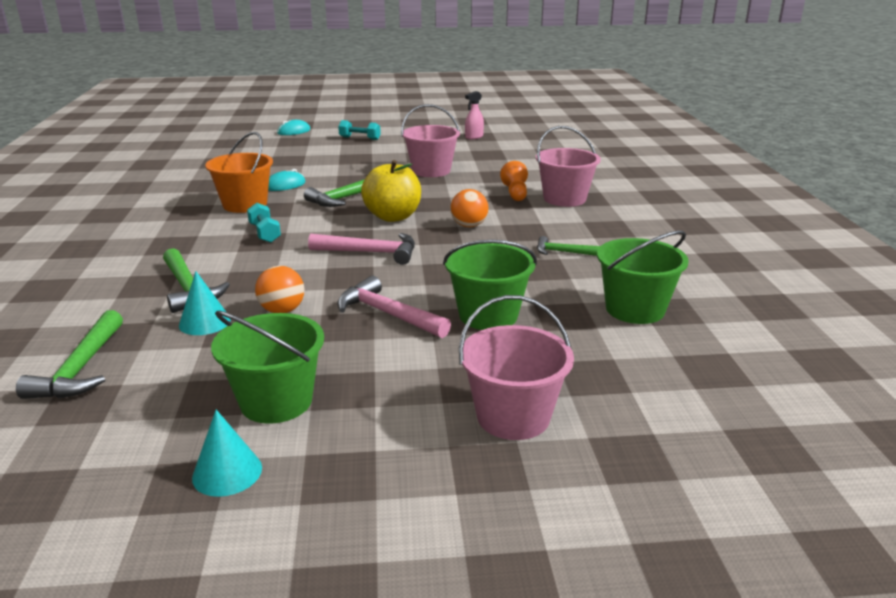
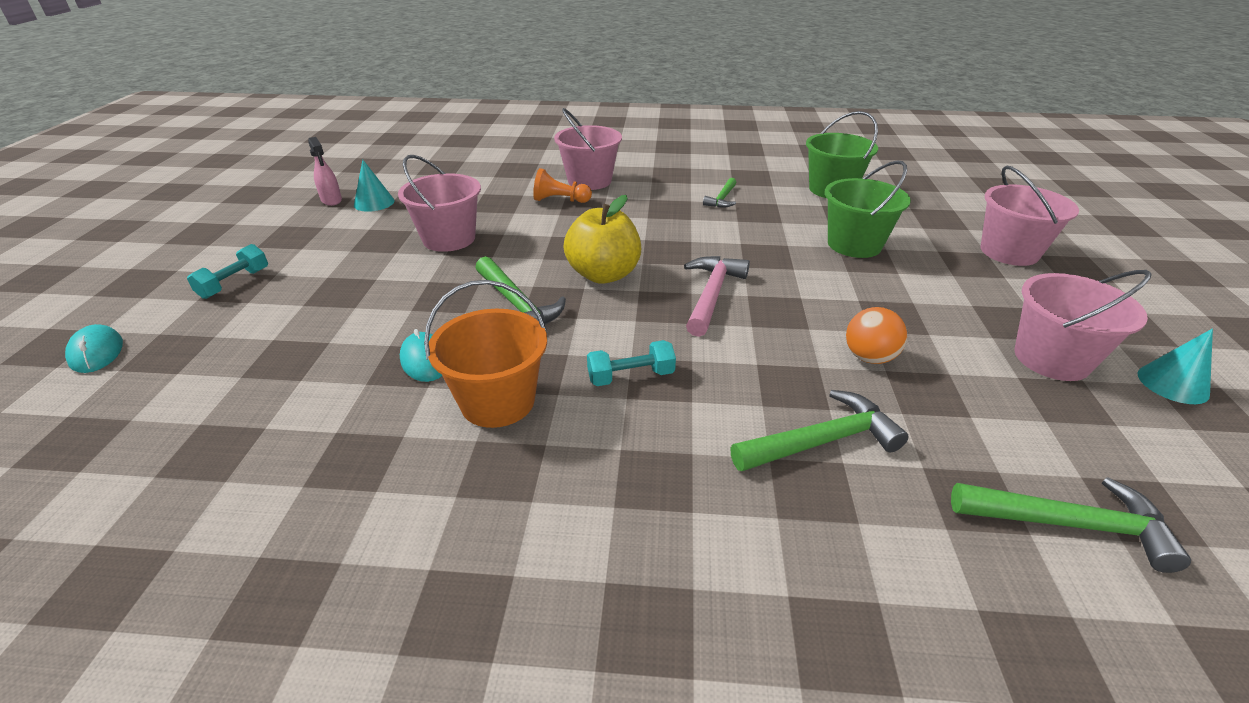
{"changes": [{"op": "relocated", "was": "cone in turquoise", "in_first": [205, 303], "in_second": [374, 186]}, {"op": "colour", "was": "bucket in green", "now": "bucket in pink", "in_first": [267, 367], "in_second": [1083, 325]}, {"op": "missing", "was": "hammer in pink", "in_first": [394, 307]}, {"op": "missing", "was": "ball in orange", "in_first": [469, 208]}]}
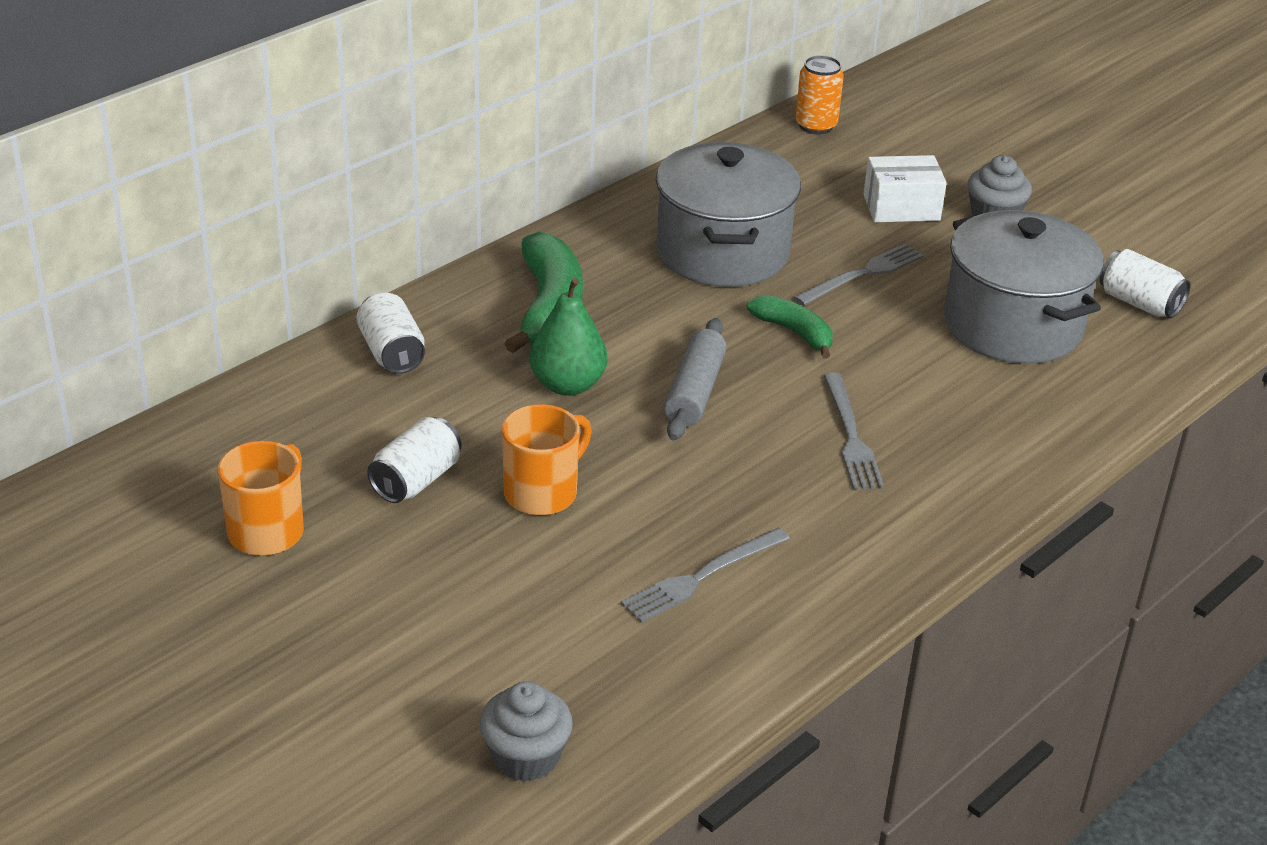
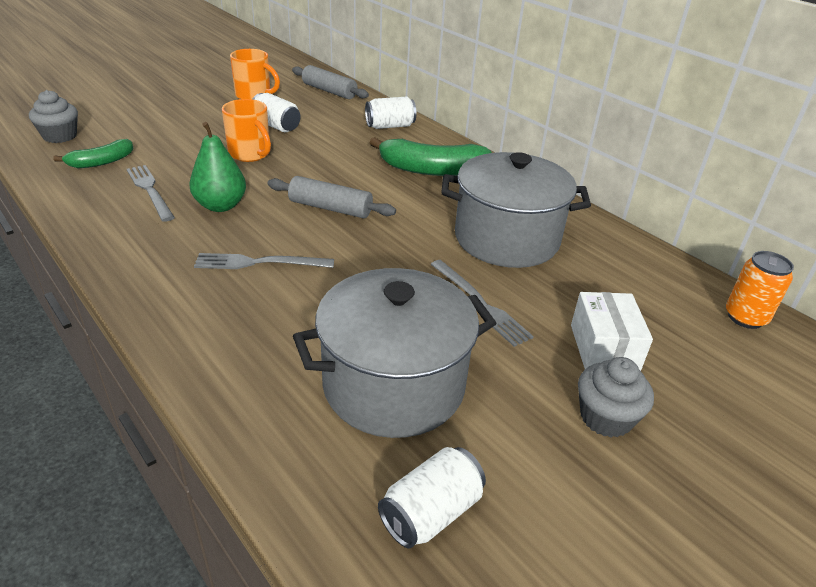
{"changes": [{"op": "relocated", "was": "banana in green", "in_first": [790, 327], "in_second": [93, 153]}, {"op": "relocated", "was": "pear in green", "in_first": [568, 337], "in_second": [217, 167]}, {"op": "appeared", "now": "rolling pin in grey", "in_second": [330, 82]}]}
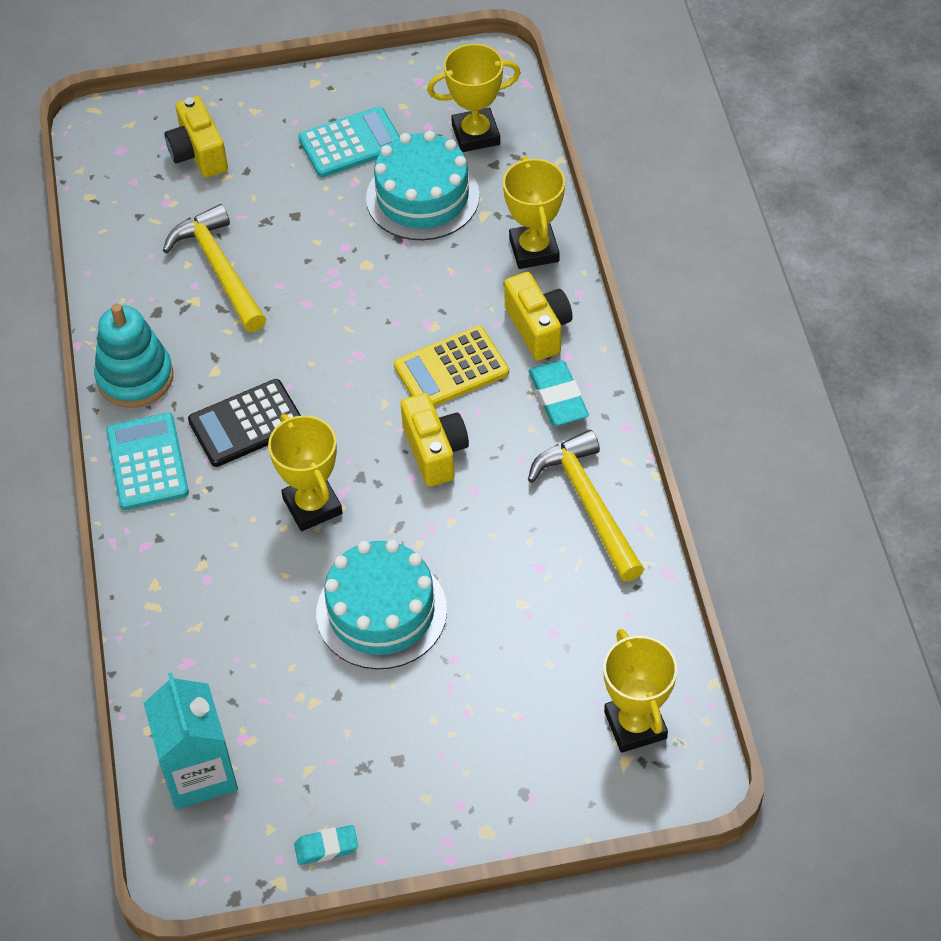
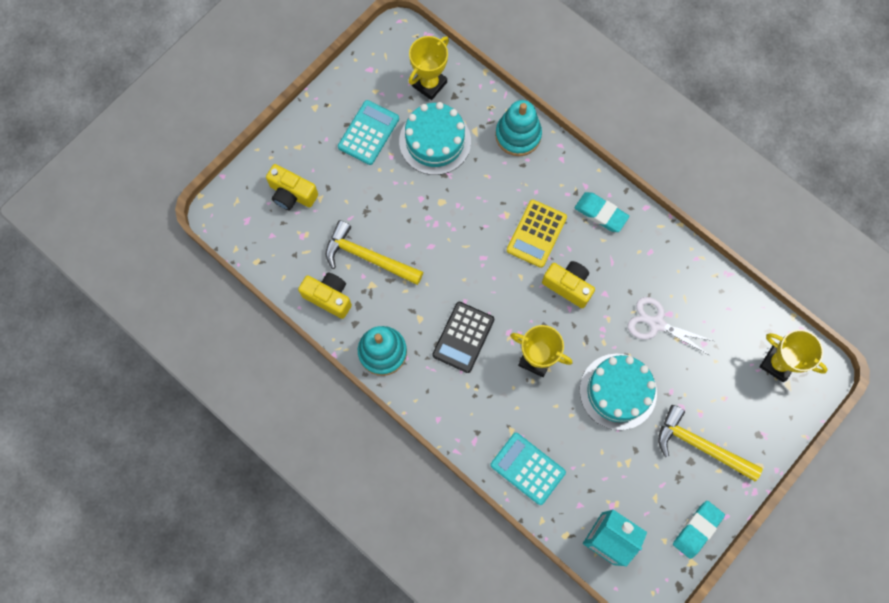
{"changes": [{"op": "relocated", "was": "camera in yellow", "in_first": [538, 316], "in_second": [325, 295]}, {"op": "relocated", "was": "calculator in turquoise", "in_first": [147, 461], "in_second": [528, 469]}, {"op": "exchanged", "was": "trophy in yellow", "now": "stacking toy in turquoise", "in_first": [534, 212], "in_second": [518, 128]}, {"op": "appeared", "now": "scissors in white", "in_second": [671, 326]}, {"op": "relocated", "was": "hammer in yellow", "in_first": [586, 505], "in_second": [710, 443]}, {"op": "size", "was": "eraser in turquoise", "in_first": [326, 845], "in_second": [699, 530], "ratio": 1.58}]}
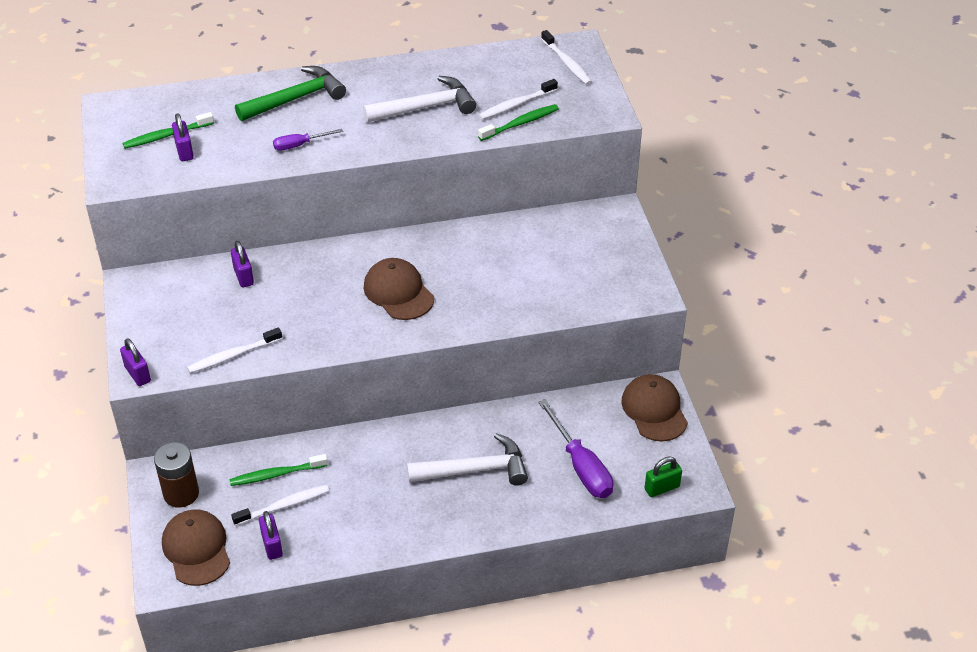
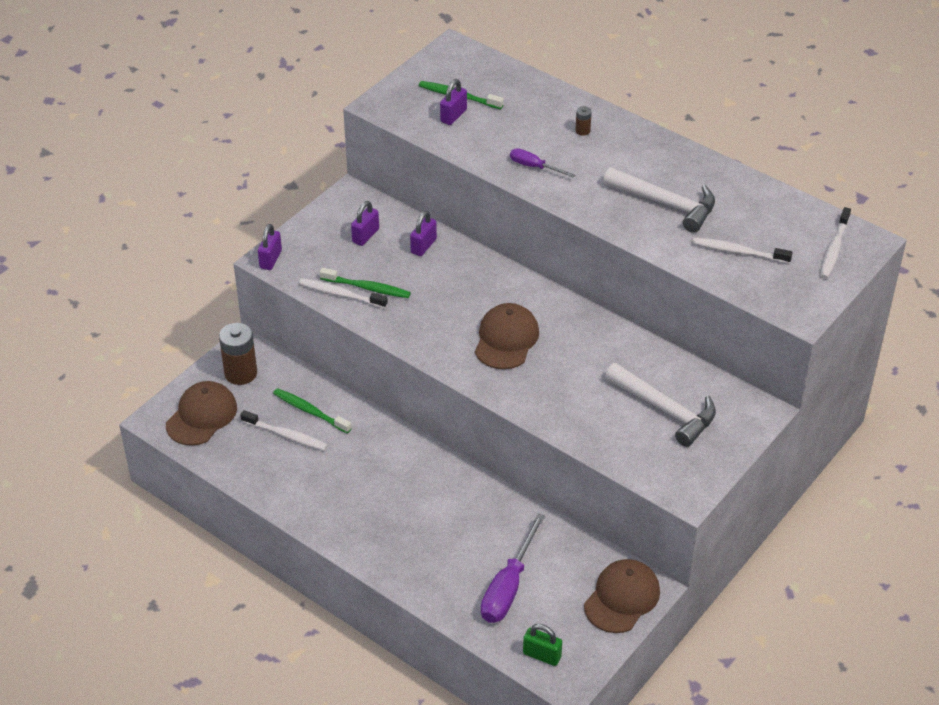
{"changes": [{"op": "relocated", "was": "toothbrush in green", "in_first": [518, 122], "in_second": [365, 283]}, {"op": "relocated", "was": "padlock in purple", "in_first": [271, 535], "in_second": [365, 223]}, {"op": "exchanged", "was": "hammer in green", "now": "battery in brown", "in_first": [290, 93], "in_second": [583, 121]}, {"op": "relocated", "was": "hammer in white", "in_first": [467, 459], "in_second": [660, 405]}]}
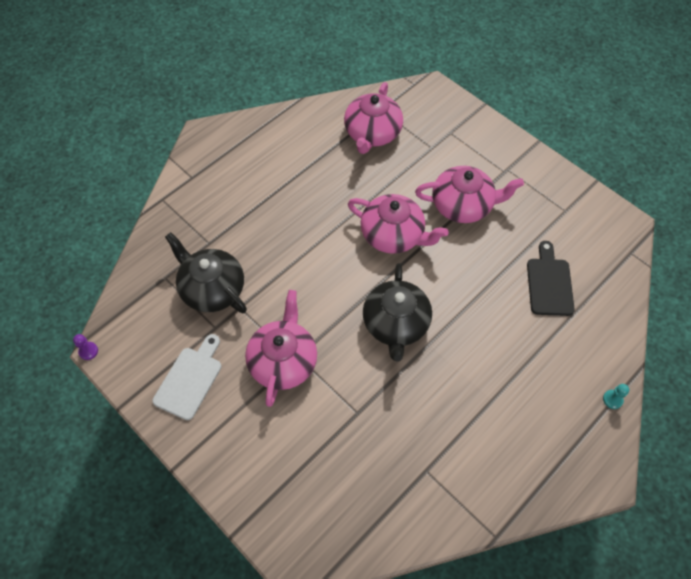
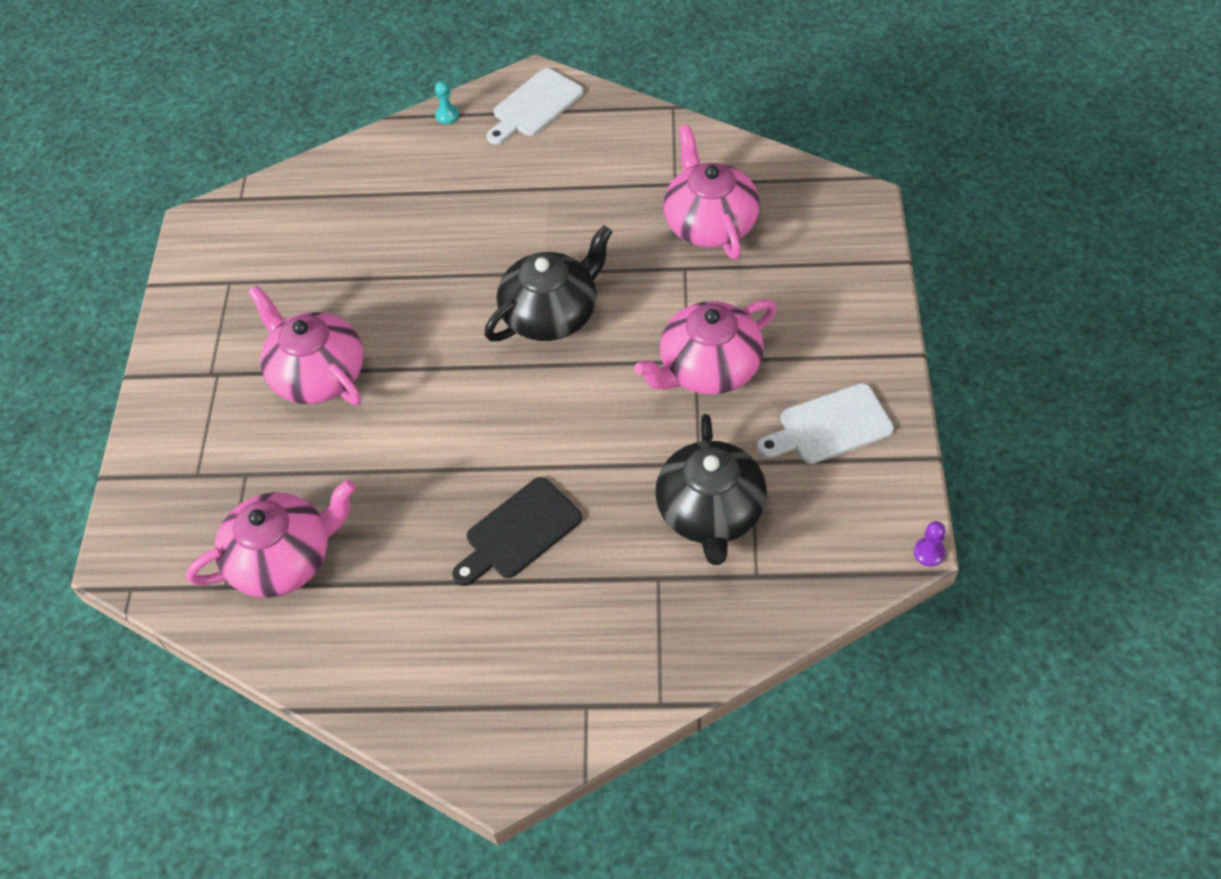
{"changes": [{"op": "relocated", "was": "cutting board in black", "in_first": [551, 278], "in_second": [517, 531]}, {"op": "appeared", "now": "cutting board in white", "in_second": [535, 106]}, {"op": "relocated", "was": "teapot in pink", "in_first": [398, 224], "in_second": [712, 192]}]}
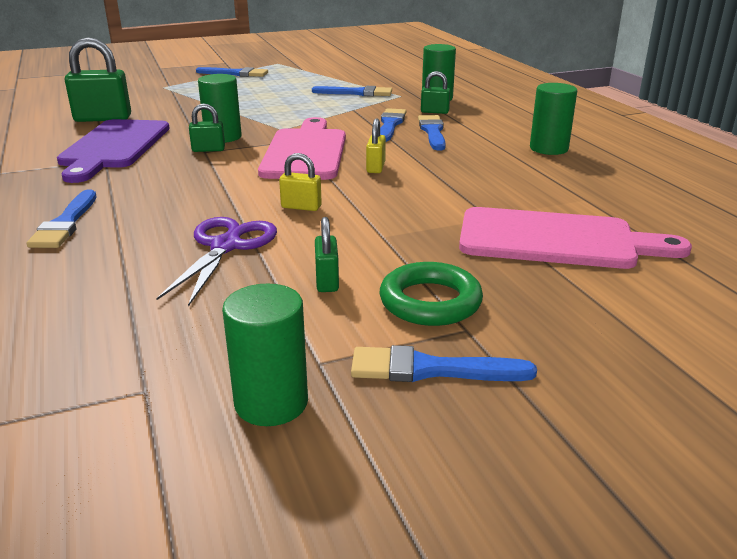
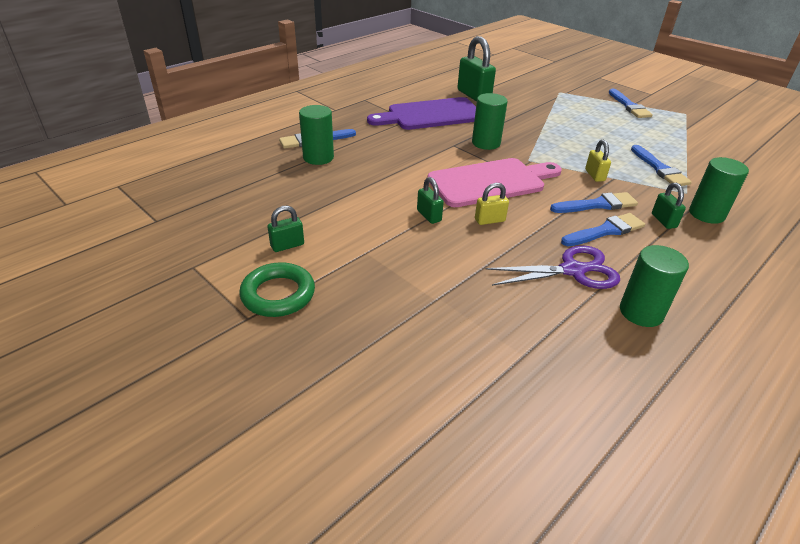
{"changes": [{"op": "relocated", "was": "cylinder in green", "in_first": [265, 355], "in_second": [316, 135]}, {"op": "relocated", "was": "padlock in green", "in_first": [207, 127], "in_second": [430, 200]}, {"op": "relocated", "was": "scissors in purple", "in_first": [216, 262], "in_second": [552, 267]}, {"op": "relocated", "was": "padlock in yellow", "in_first": [300, 182], "in_second": [598, 161]}, {"op": "missing", "was": "brush in blue", "in_first": [444, 363]}, {"op": "missing", "was": "cutting board in pink", "in_first": [575, 238]}]}
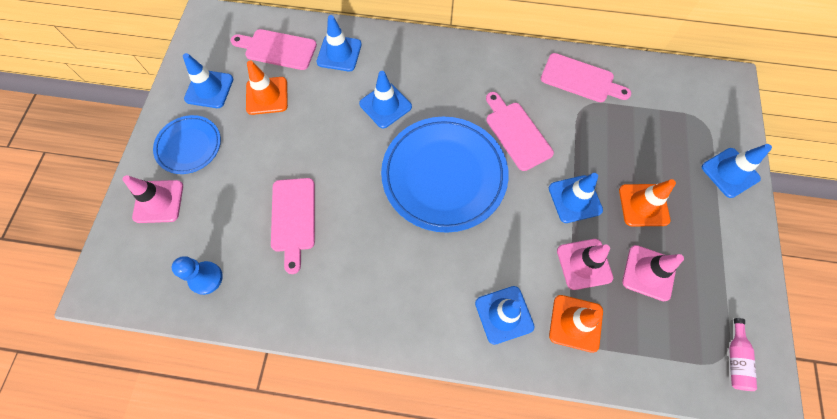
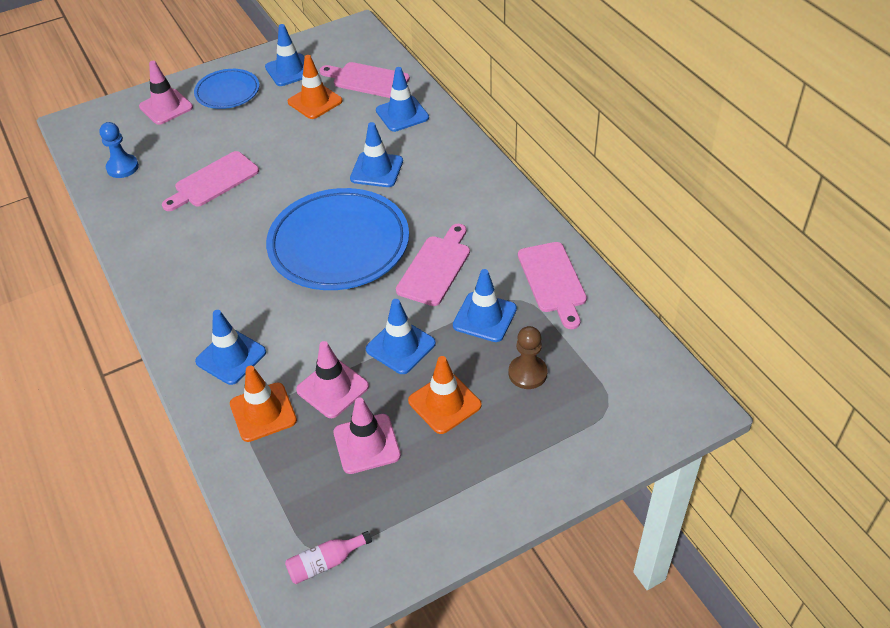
{"changes": [{"op": "spun", "was": "cutting board in pink", "in_first": [273, 49], "in_second": [365, 80], "clockwise": -45}, {"op": "relocated", "was": "traffic cone in blue", "in_first": [737, 171], "in_second": [485, 305]}, {"op": "appeared", "now": "pawn in brown", "in_second": [527, 357]}]}
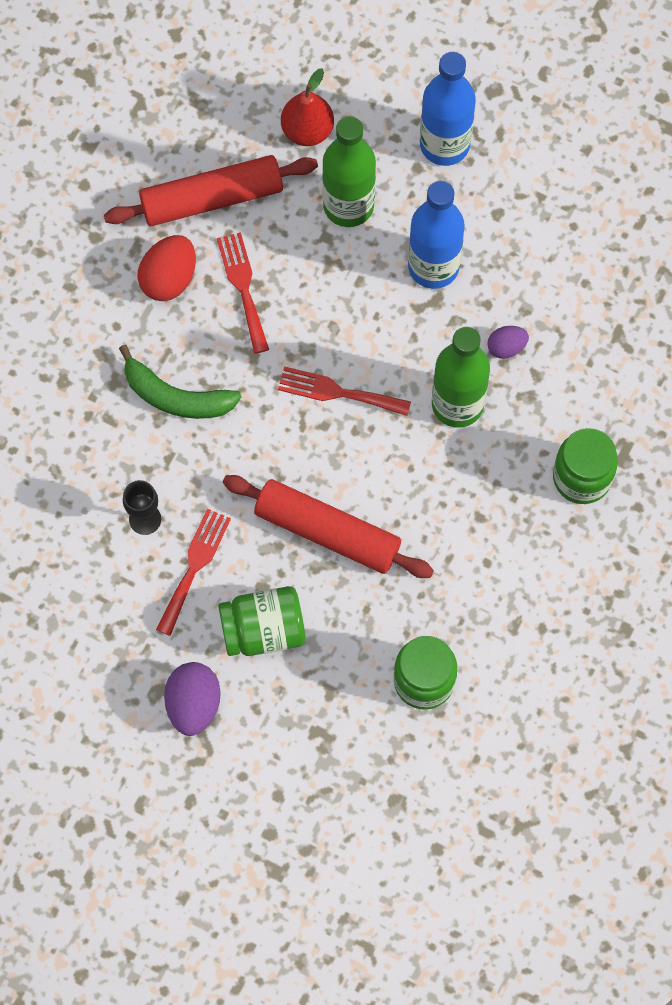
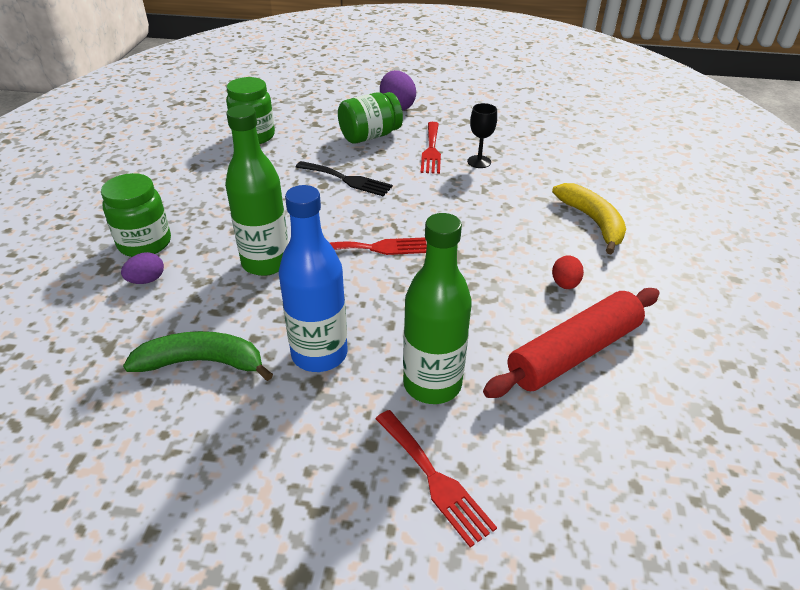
{"changes": [{"op": "relocated", "was": "egg in purple", "in_first": [508, 342], "in_second": [142, 268]}, {"op": "relocated", "was": "banana in green", "in_first": [180, 381], "in_second": [198, 356]}, {"op": "exchanged", "was": "rolling pin in red", "now": "fork in black", "in_first": [328, 526], "in_second": [344, 179]}, {"op": "relocated", "was": "fork in red", "in_first": [243, 293], "in_second": [436, 479]}, {"op": "appeared", "now": "banana in yellow", "in_second": [589, 218]}, {"op": "size", "was": "egg in red", "in_first": [166, 268], "in_second": [568, 272], "ratio": 0.59}, {"op": "missing", "was": "pear in red", "in_first": [307, 107]}, {"op": "missing", "was": "bottle in blue", "in_first": [448, 109]}]}
